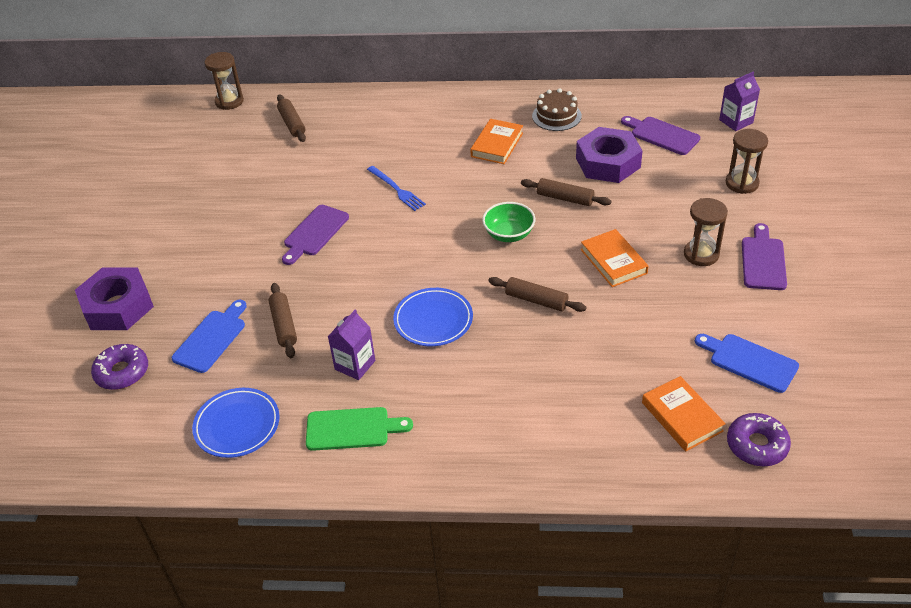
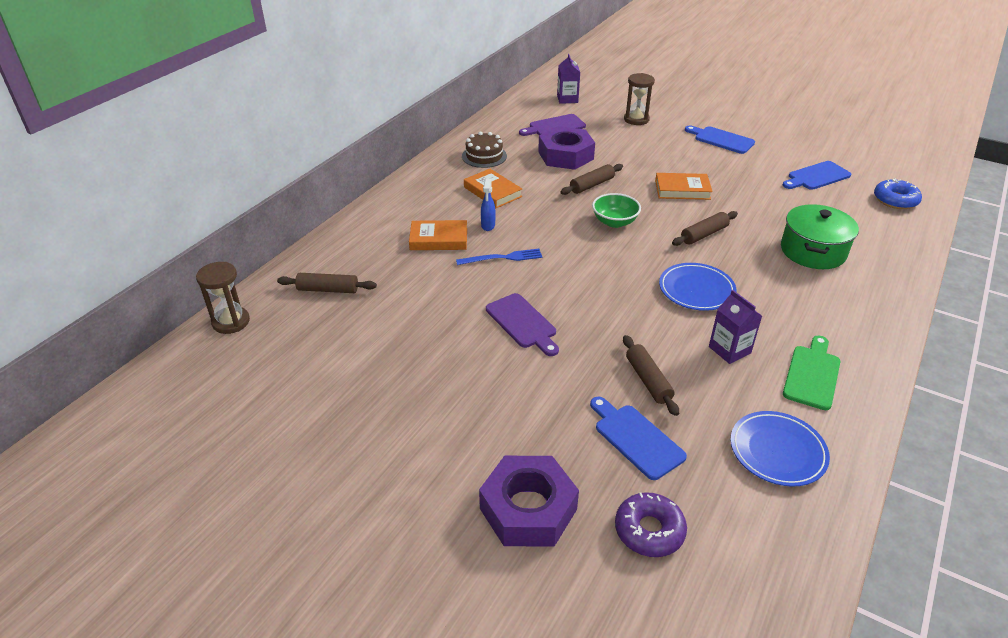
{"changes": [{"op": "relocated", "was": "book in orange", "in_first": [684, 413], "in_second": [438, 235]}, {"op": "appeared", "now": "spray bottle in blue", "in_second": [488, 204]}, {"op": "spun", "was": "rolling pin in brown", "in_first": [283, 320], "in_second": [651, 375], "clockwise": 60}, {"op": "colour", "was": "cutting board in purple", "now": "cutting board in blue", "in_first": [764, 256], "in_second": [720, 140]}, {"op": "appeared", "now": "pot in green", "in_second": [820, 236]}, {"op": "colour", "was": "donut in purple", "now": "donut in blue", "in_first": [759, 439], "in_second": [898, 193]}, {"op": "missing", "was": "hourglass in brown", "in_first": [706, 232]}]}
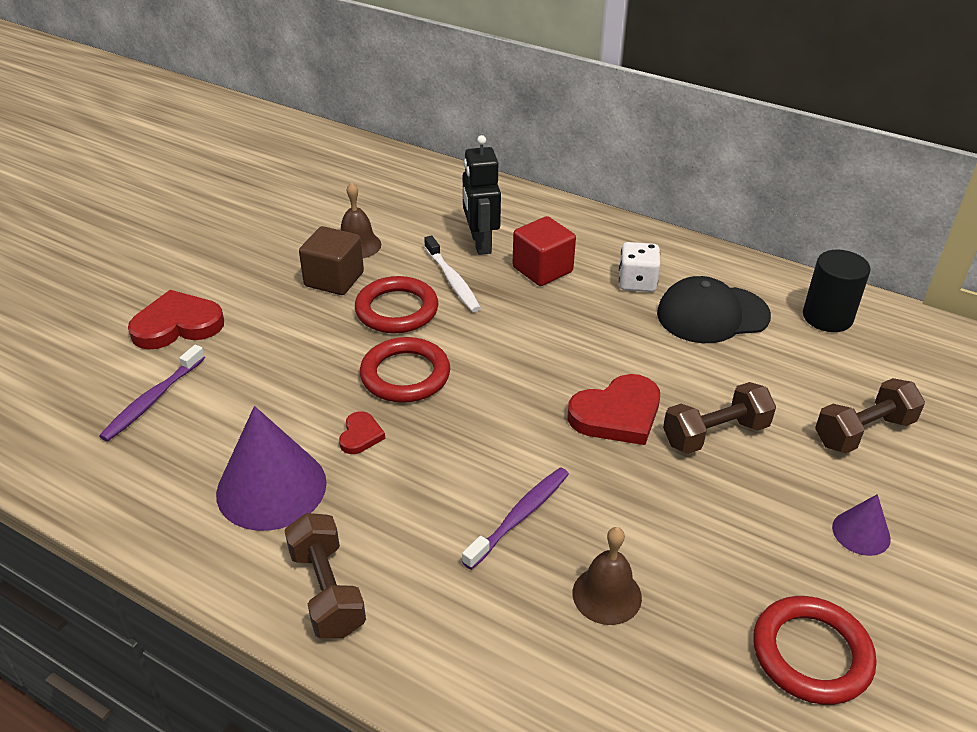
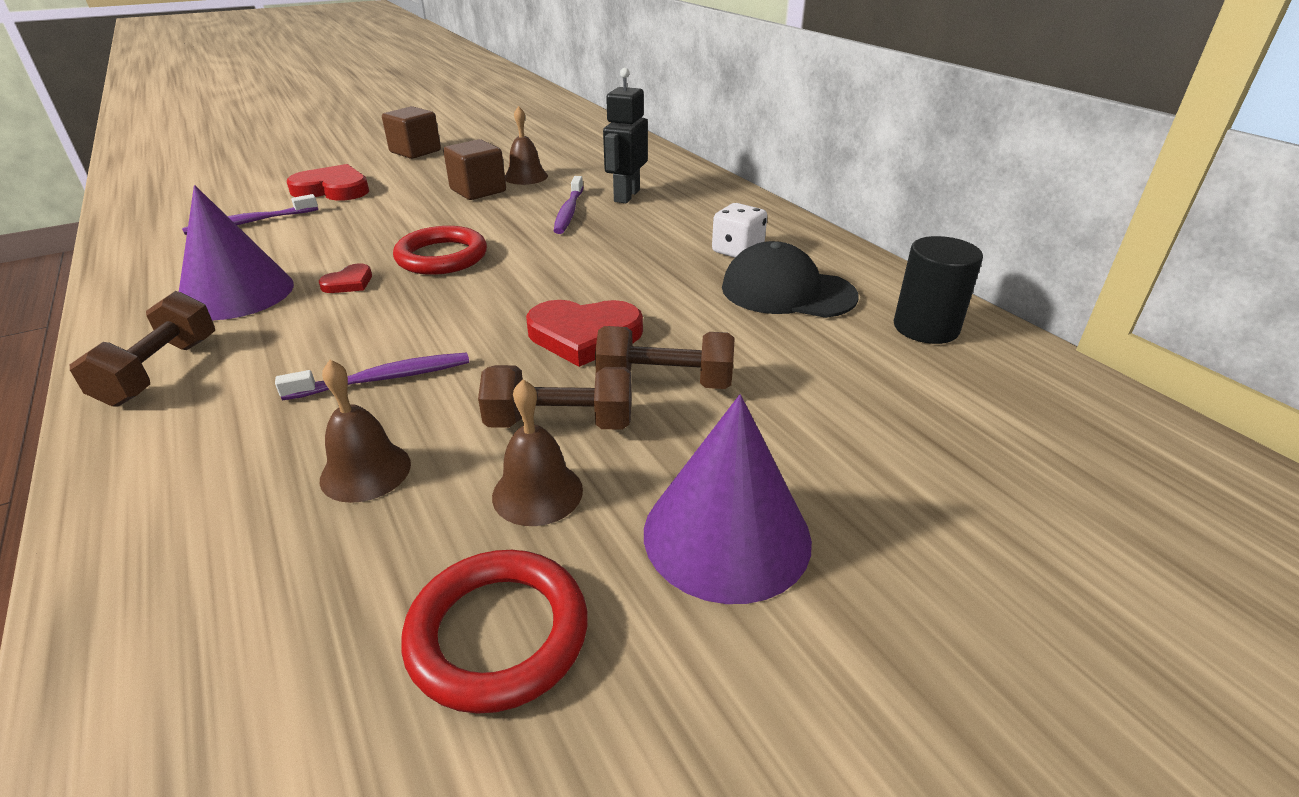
{"changes": [{"op": "appeared", "now": "cube in brown", "in_second": [411, 132]}, {"op": "relocated", "was": "dumbbell in brown", "in_first": [870, 415], "in_second": [555, 397]}, {"op": "appeared", "now": "bell in brown", "in_second": [537, 452]}, {"op": "colour", "was": "toothbrush in white", "now": "toothbrush in purple", "in_first": [452, 273], "in_second": [568, 205]}, {"op": "size", "was": "cone in purple", "in_first": [861, 525], "in_second": [728, 499], "ratio": 2.01}, {"op": "missing", "was": "ring in red", "in_first": [396, 305]}, {"op": "missing", "was": "cube in red", "in_first": [544, 251]}]}
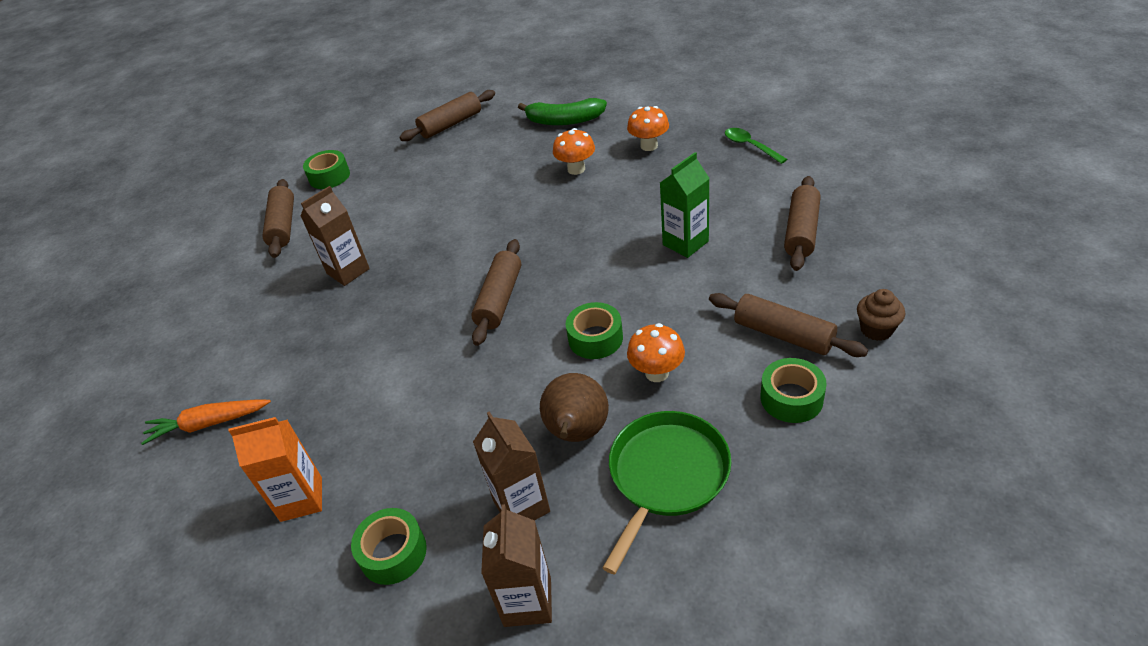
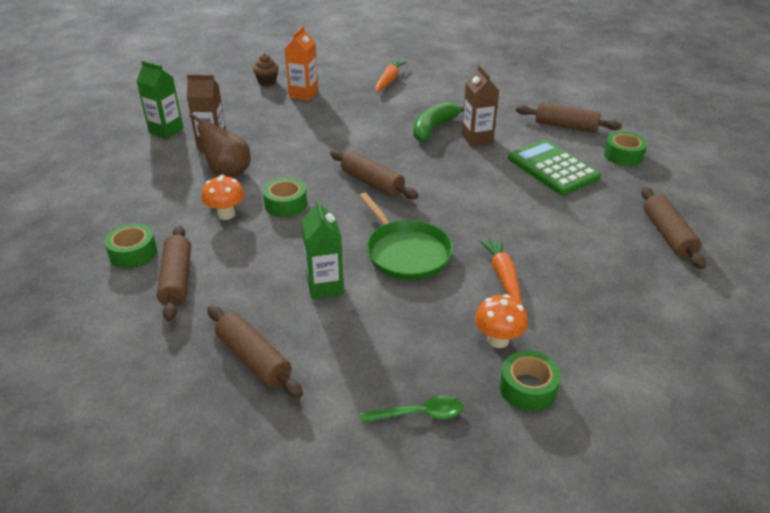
{"changes": [{"op": "colour", "was": "carton in brown", "now": "carton in green", "in_first": [516, 565], "in_second": [160, 99]}, {"op": "spun", "was": "rolling pin in brown", "in_first": [788, 325], "in_second": [174, 273], "clockwise": -75}, {"op": "relocated", "was": "cupcake in brown", "in_first": [881, 315], "in_second": [266, 70]}, {"op": "relocated", "was": "pan in green", "in_first": [666, 493], "in_second": [406, 236]}, {"op": "relocated", "was": "banana in green", "in_first": [562, 112], "in_second": [438, 122]}, {"op": "exchanged", "was": "mushroom in orange", "now": "carrot in orange", "in_first": [574, 151], "in_second": [500, 270]}, {"op": "relocated", "was": "tape in green", "in_first": [389, 546], "in_second": [530, 381]}, {"op": "appeared", "now": "calculator in green", "in_second": [554, 167]}]}
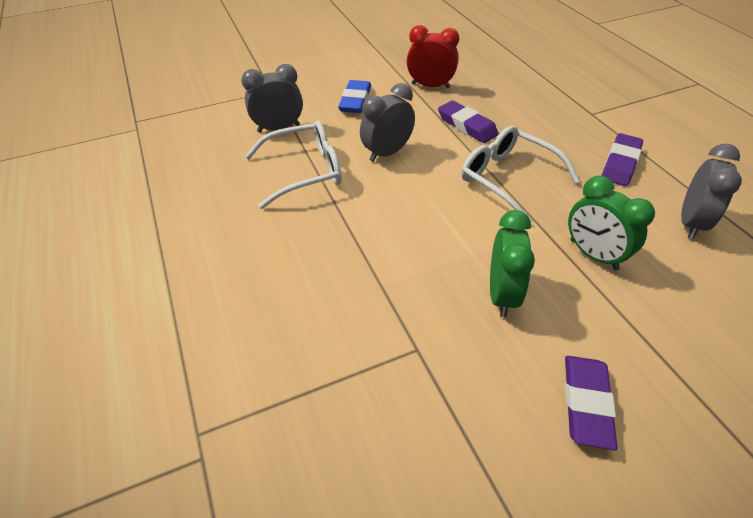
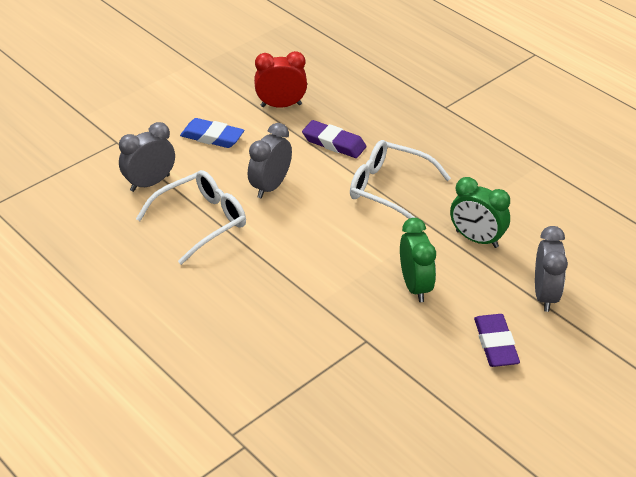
{"changes": [{"op": "spun", "was": "eraser in blue", "in_first": [354, 96], "in_second": [212, 133], "clockwise": -60}, {"op": "relocated", "was": "clock in grey", "in_first": [711, 191], "in_second": [551, 269]}, {"op": "missing", "was": "eraser in purple", "in_first": [622, 159]}]}
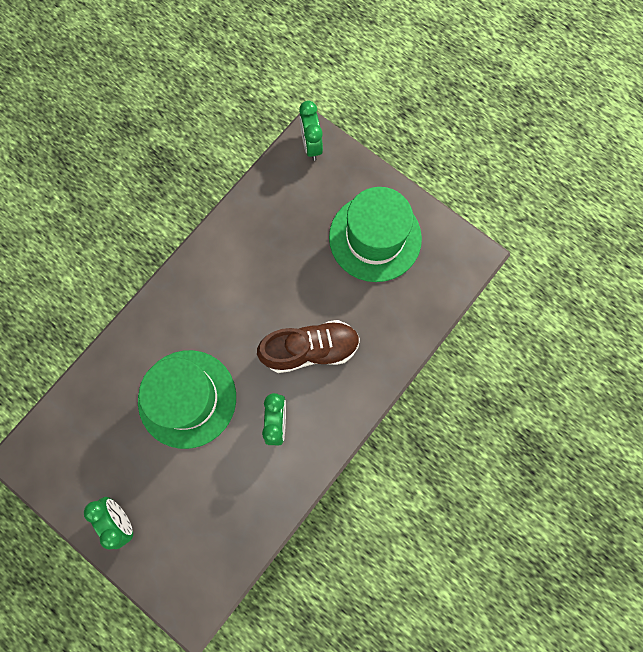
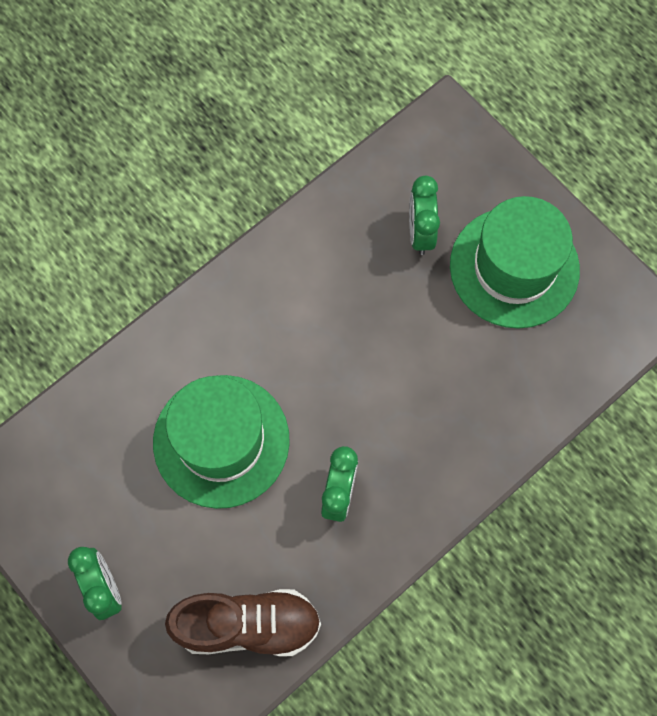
{"changes": [{"op": "relocated", "was": "shoe in brown", "in_first": [308, 346], "in_second": [243, 623]}, {"op": "relocated", "was": "clock in green", "in_first": [311, 131], "in_second": [424, 215]}]}
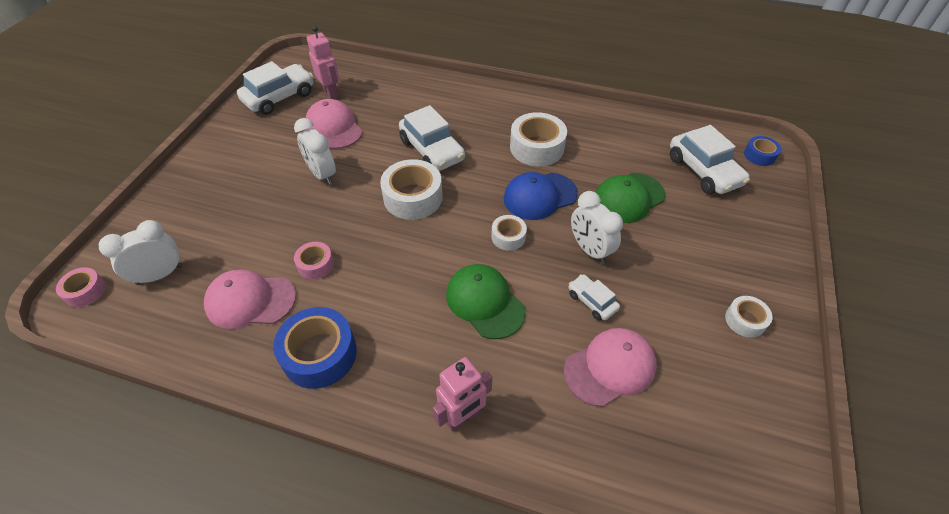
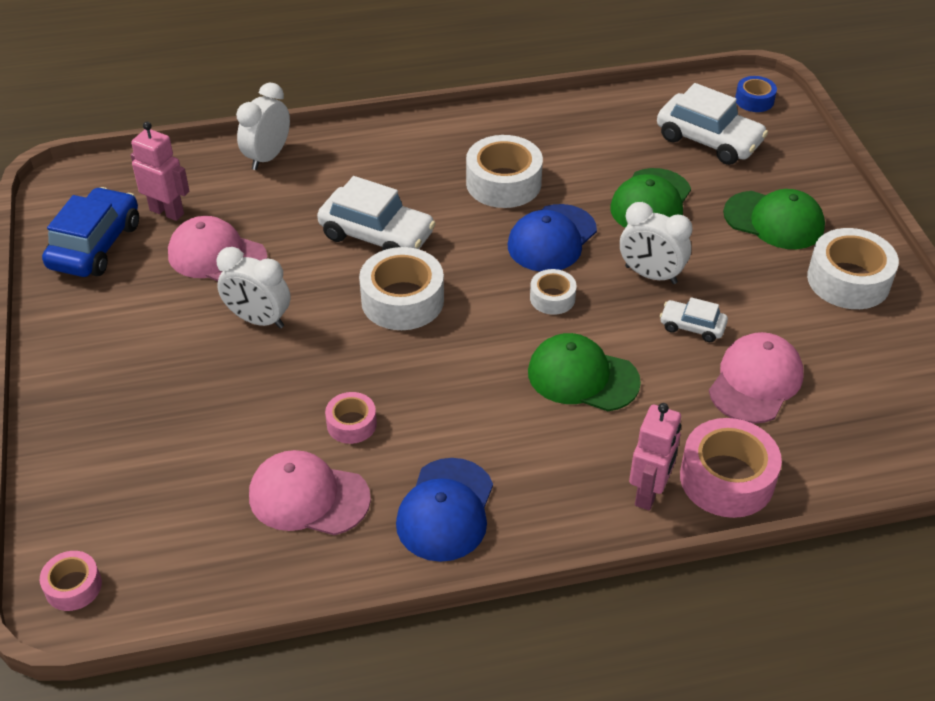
{"changes": [{"op": "colour", "was": "car in white", "now": "car in blue", "in_first": [275, 88], "in_second": [90, 232]}, {"op": "relocated", "was": "clock in white", "in_first": [141, 252], "in_second": [263, 126]}, {"op": "spun", "was": "cap in pink", "in_first": [250, 299], "in_second": [310, 492], "clockwise": 45}, {"op": "exchanged", "was": "tape in blue", "now": "cap in blue", "in_first": [315, 348], "in_second": [444, 510]}, {"op": "appeared", "now": "tape in pink", "in_second": [731, 468]}, {"op": "appeared", "now": "cap in green", "in_second": [774, 219]}, {"op": "size", "was": "tape in white", "in_first": [748, 317], "in_second": [853, 268], "ratio": 1.82}]}
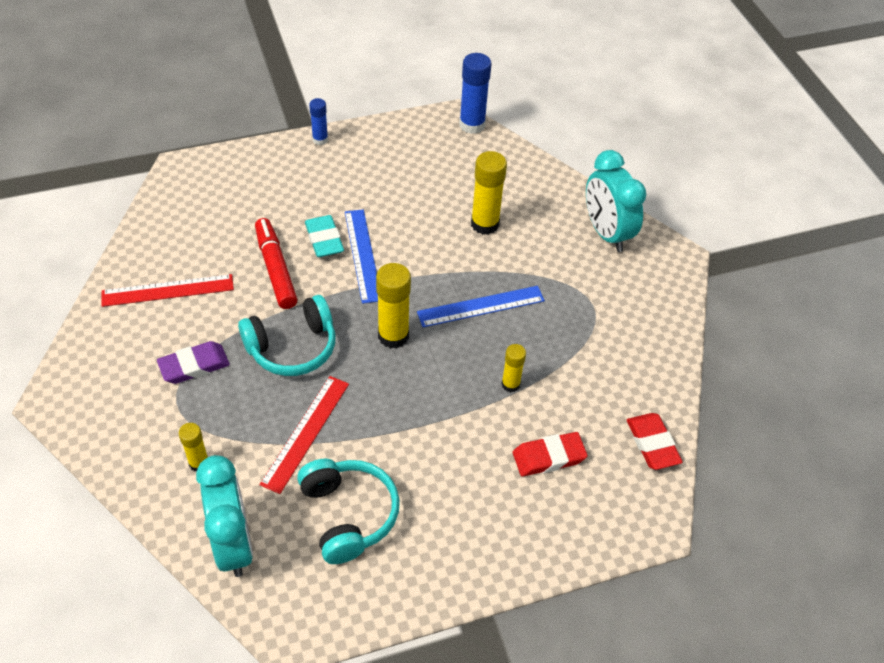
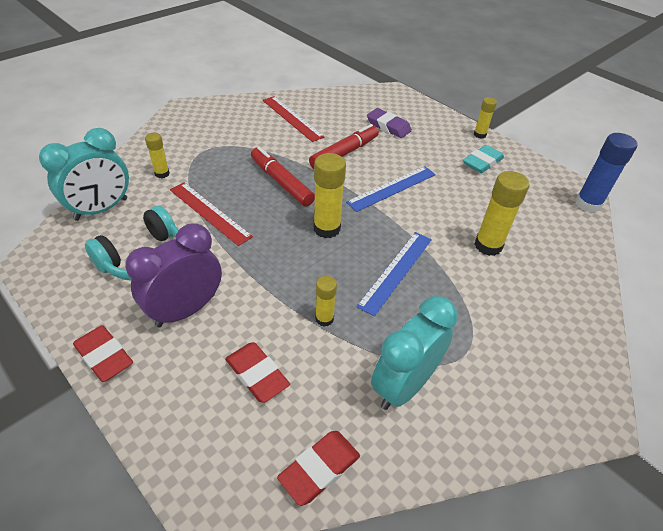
{"changes": [{"op": "appeared", "now": "eraser in red", "in_second": [103, 353]}, {"op": "appeared", "now": "clock in purple", "in_second": [173, 275]}, {"op": "spun", "was": "ruler in red", "in_first": [304, 435], "in_second": [211, 214], "clockwise": 45}, {"op": "exchanged", "was": "headphones in turquoise", "now": "marker in red", "in_first": [287, 335], "in_second": [283, 177]}, {"op": "spun", "was": "ruler in blue", "in_first": [481, 306], "in_second": [394, 274], "clockwise": 75}, {"op": "relocated", "was": "eraser in purple", "in_first": [193, 362], "in_second": [389, 123]}, {"op": "relocated", "was": "clock in turquoise", "in_first": [616, 201], "in_second": [414, 353]}, {"op": "relocated", "was": "eraser in turquoise", "in_first": [324, 236], "in_second": [483, 159]}, {"op": "colour", "was": "glue stick in blue", "now": "glue stick in yellow", "in_first": [318, 121], "in_second": [485, 118]}]}
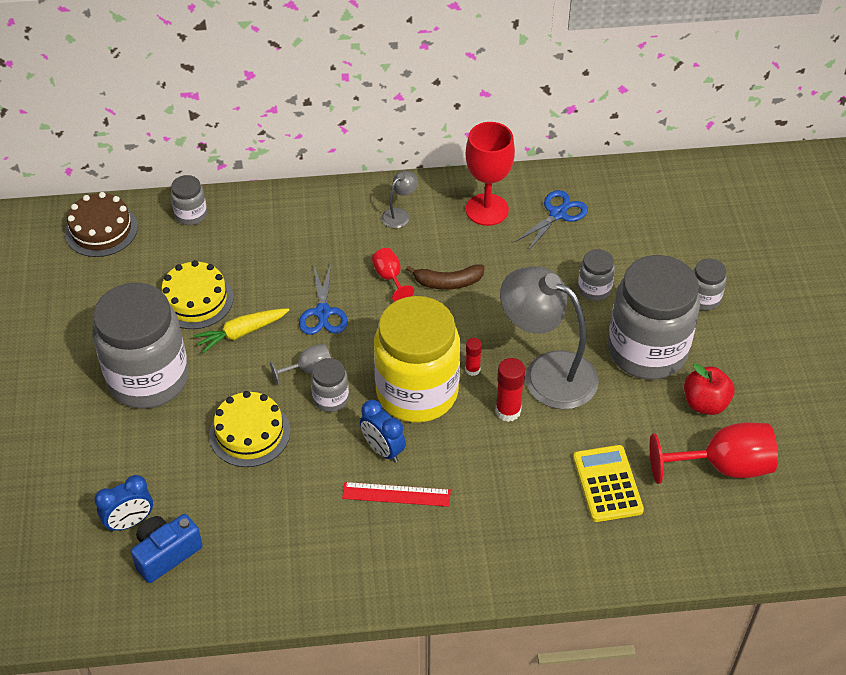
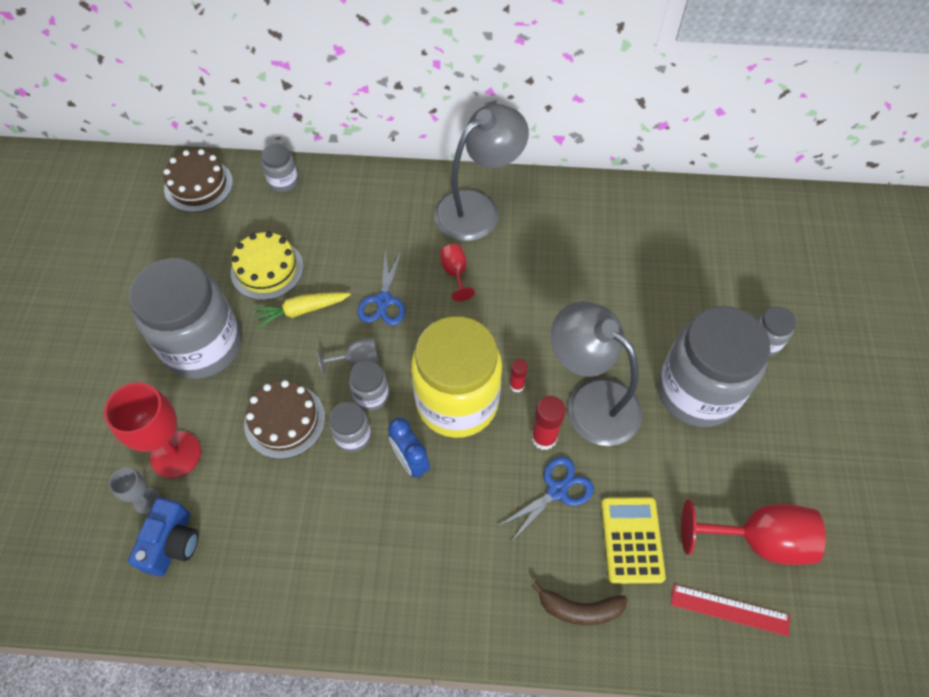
{"changes": [{"op": "relocated", "was": "goblet in red", "in_first": [490, 174], "in_second": [152, 430]}, {"op": "exchanged", "was": "clock in blue", "now": "goblet in grey", "in_first": [123, 503], "in_second": [135, 491]}, {"op": "spun", "was": "camera in blue", "in_first": [167, 548], "in_second": [163, 537], "clockwise": 135}, {"op": "colour", "was": "cake in yellow", "now": "cake in brown", "in_first": [249, 429], "in_second": [284, 419]}, {"op": "relocated", "was": "jar in grey", "in_first": [596, 275], "in_second": [350, 427]}, {"op": "size", "was": "lamp in grey", "in_first": [399, 199], "in_second": [481, 172], "ratio": 2.38}, {"op": "relocated", "was": "scissors in blue", "in_first": [551, 220], "in_second": [545, 499]}, {"op": "relocated", "was": "banana in brown", "in_first": [445, 277], "in_second": [579, 603]}, {"op": "relocated", "was": "ruler in red", "in_first": [396, 494], "in_second": [730, 610]}, {"op": "missing", "was": "apple in red", "in_first": [709, 389]}]}
